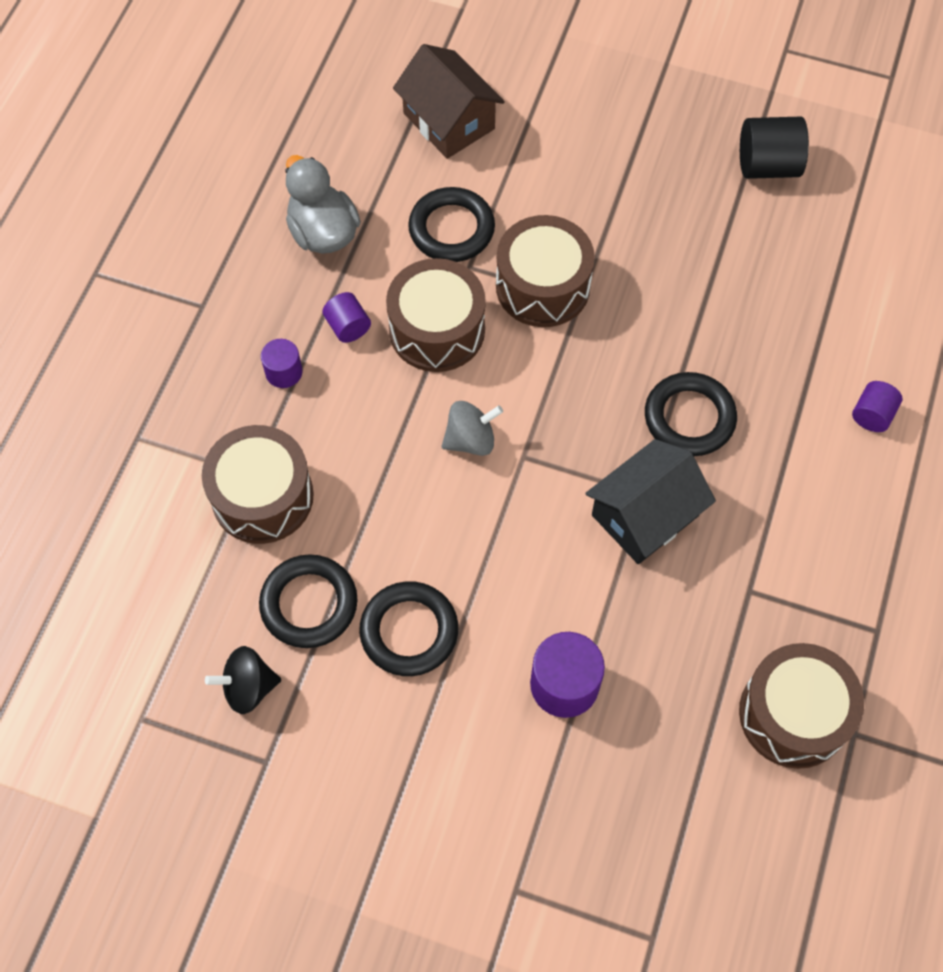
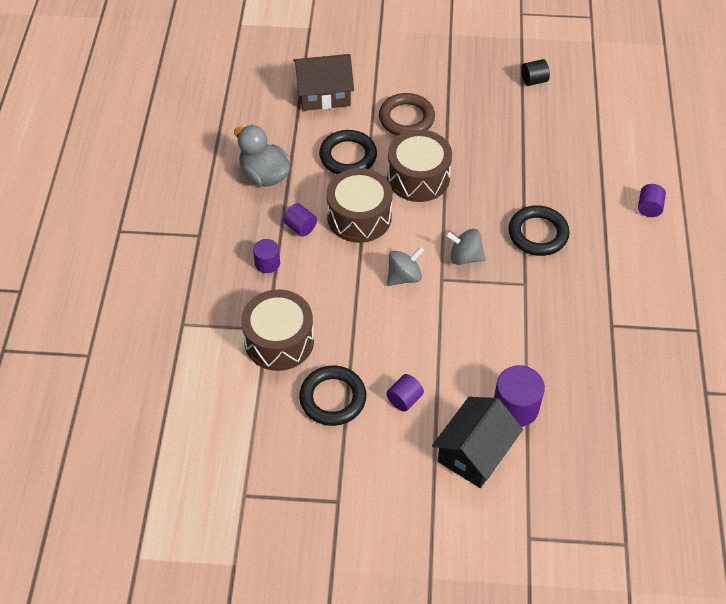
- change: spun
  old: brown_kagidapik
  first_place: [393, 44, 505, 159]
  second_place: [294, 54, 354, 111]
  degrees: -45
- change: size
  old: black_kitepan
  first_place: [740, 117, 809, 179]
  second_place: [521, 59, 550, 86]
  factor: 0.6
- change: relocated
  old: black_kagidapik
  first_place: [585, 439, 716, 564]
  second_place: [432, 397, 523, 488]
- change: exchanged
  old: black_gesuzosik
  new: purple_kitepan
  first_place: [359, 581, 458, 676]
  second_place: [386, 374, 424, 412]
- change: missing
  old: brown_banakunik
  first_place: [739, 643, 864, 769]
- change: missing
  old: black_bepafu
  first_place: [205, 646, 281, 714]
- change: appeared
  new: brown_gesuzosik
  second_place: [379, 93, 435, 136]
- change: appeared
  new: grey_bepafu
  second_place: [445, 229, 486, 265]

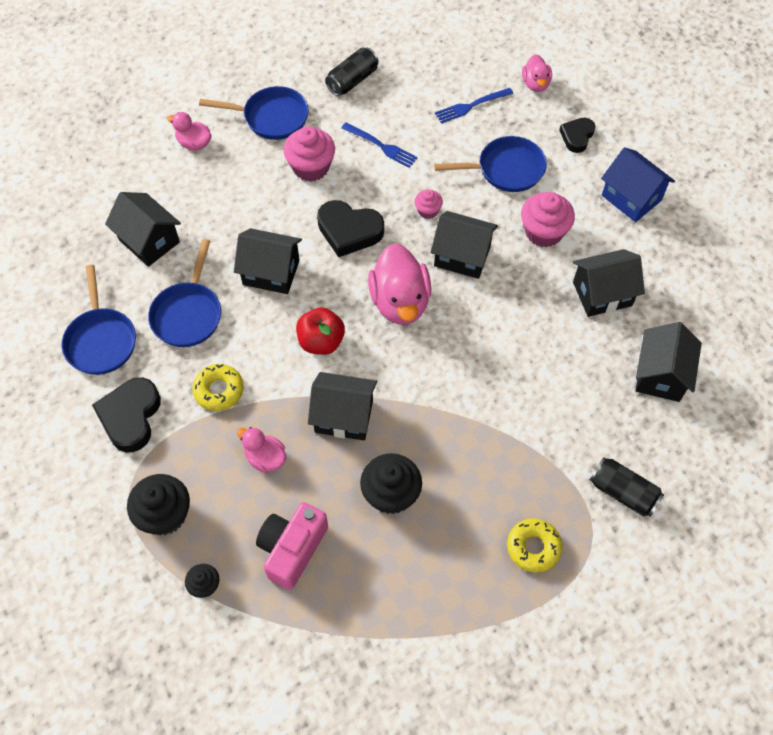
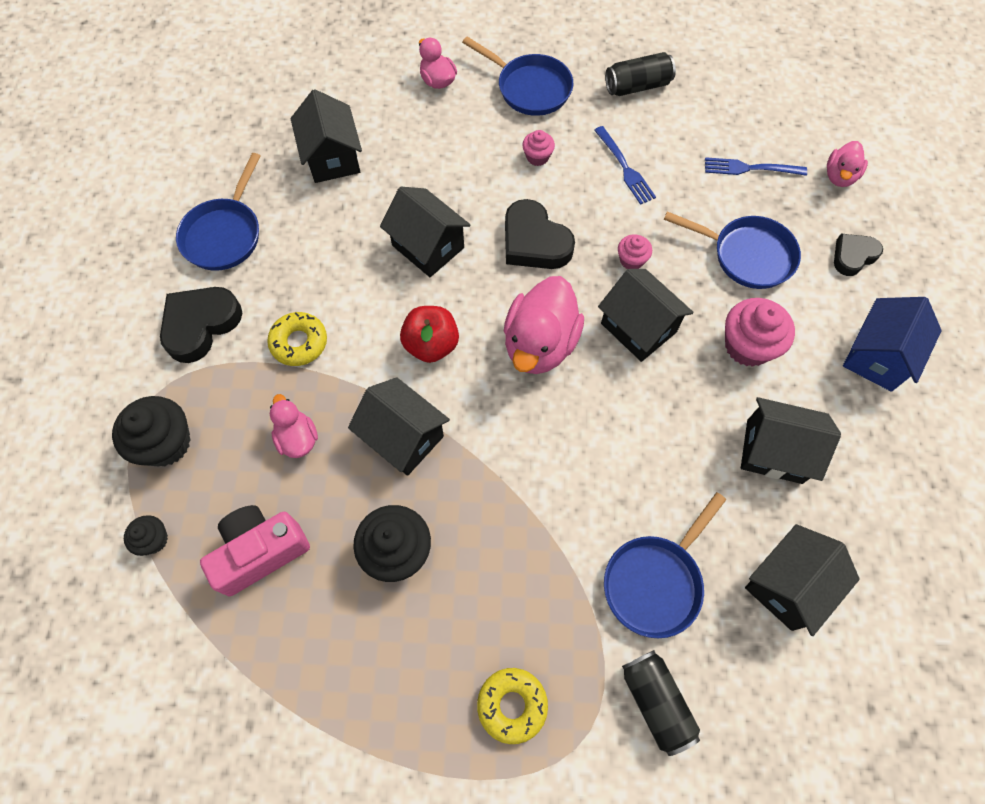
- change: size
  old: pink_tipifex
  first_place: [283, 126, 335, 182]
  second_place: [522, 130, 555, 166]
  factor: 0.54
- change: spun
  old: blue_kagidapik
  first_place: [601, 147, 675, 222]
  second_place: [843, 297, 942, 392]
  degrees: 45
- change: relocated
  old: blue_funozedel
  first_place: [148, 239, 221, 347]
  second_place: [604, 492, 726, 638]

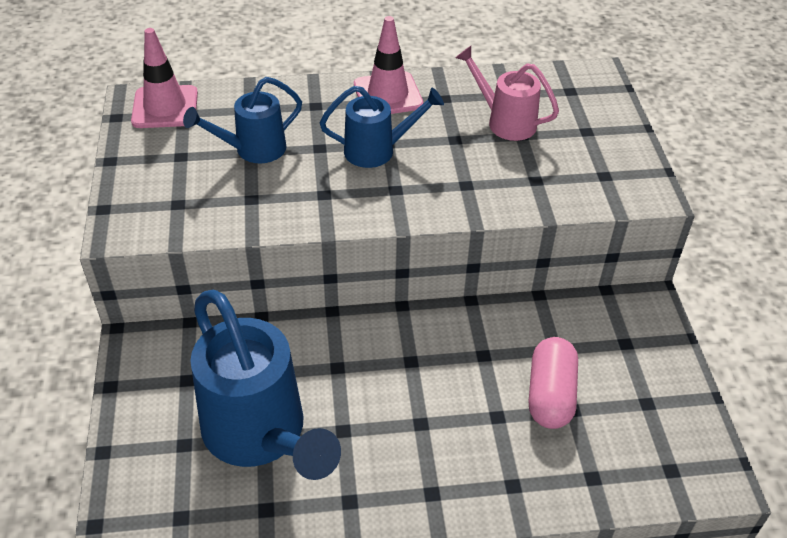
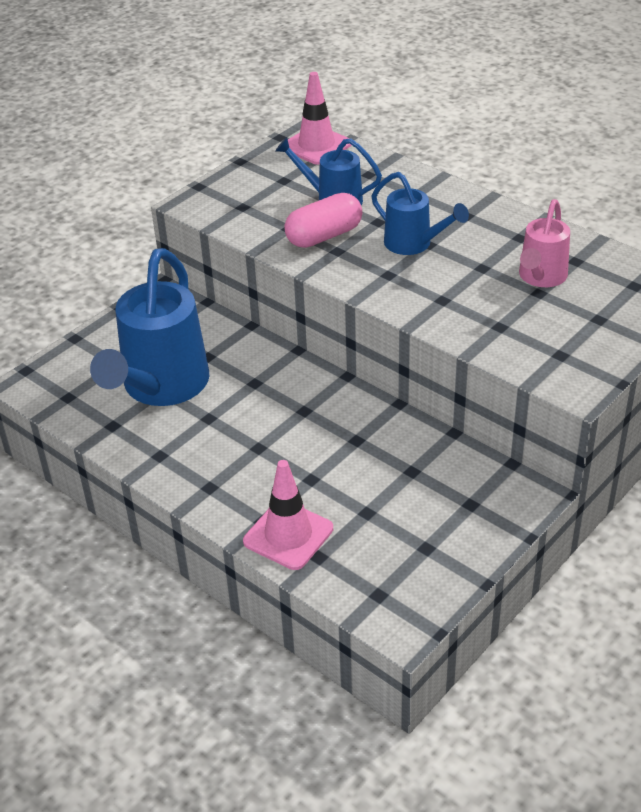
- change: relocated
  old: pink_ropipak
  first_place: [354, 16, 423, 114]
  second_place: [243, 460, 333, 570]
- change: spun
  old: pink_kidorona
  first_place: [455, 46, 559, 141]
  second_place: [519, 199, 570, 287]
  degrees: -150
- change: relocated
  old: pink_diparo
  first_place: [529, 337, 578, 429]
  second_place: [284, 193, 362, 248]

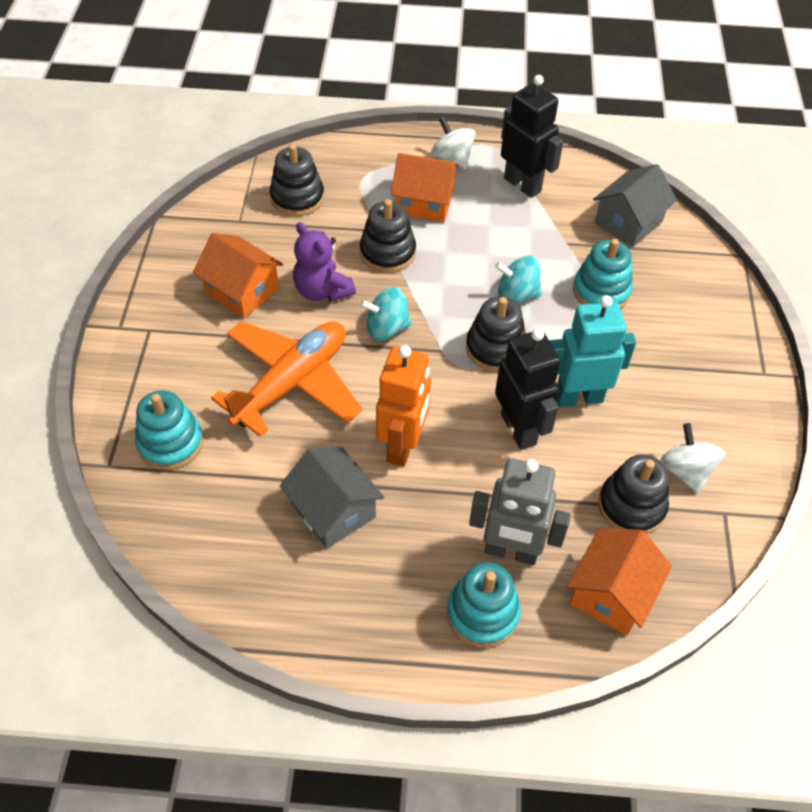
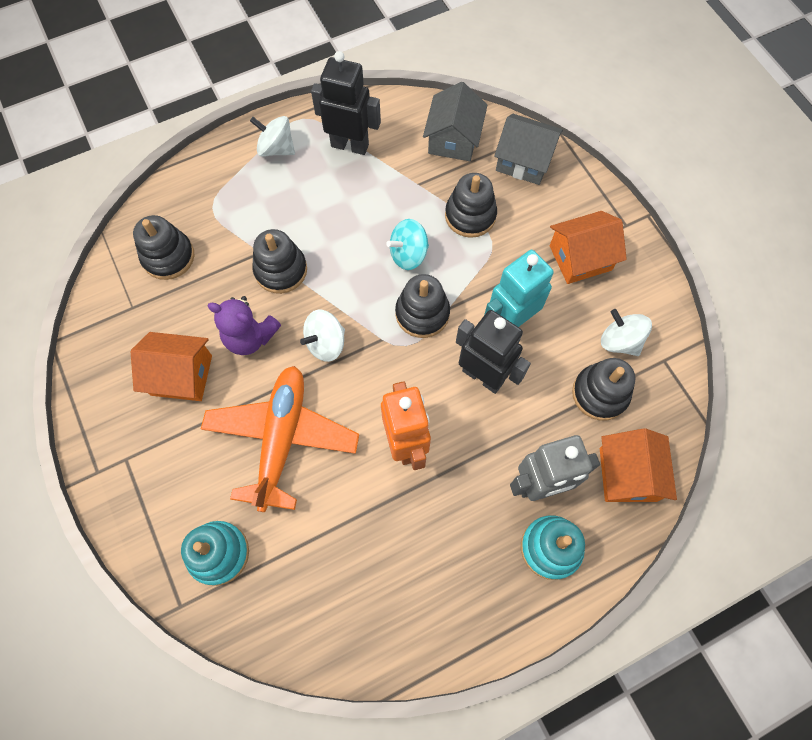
- change: relocated
  old: orange_kagidapik
  first_place: [391, 153, 460, 223]
  second_place: [550, 211, 627, 284]
- change: colour
  old: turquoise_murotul
  new: black_murotul
  first_place: [573, 239, 633, 309]
  second_place: [445, 173, 497, 238]
- change: colour
  old: turquoise_bepafu
  new: white_bepafu
  first_place: [360, 287, 412, 341]
  second_place: [300, 310, 345, 362]
- change: relocated
  old: grey_kagidapik
  first_place: [280, 447, 384, 549]
  second_place: [494, 114, 563, 185]

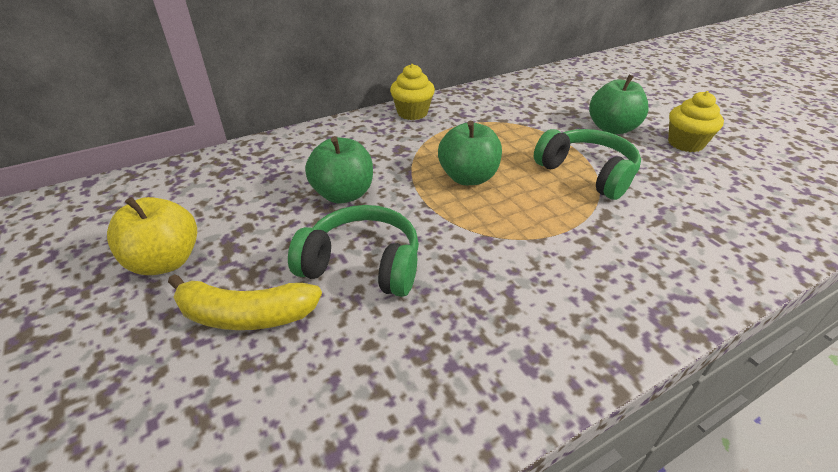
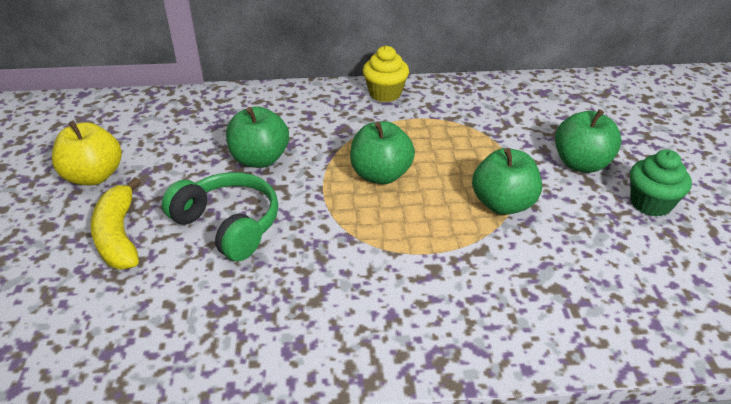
- change: colour
  old: yellow_tipifex
  new: green_tipifex
  first_place: [668, 91, 724, 152]
  second_place: [630, 150, 692, 217]
- change: exchanged
  old: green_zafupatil
  new: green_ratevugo
  first_place: [534, 129, 641, 200]
  second_place: [472, 148, 542, 215]
- change: spun
  old: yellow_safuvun
  first_place: [168, 274, 322, 330]
  second_place: [90, 177, 141, 270]
  degrees: 45

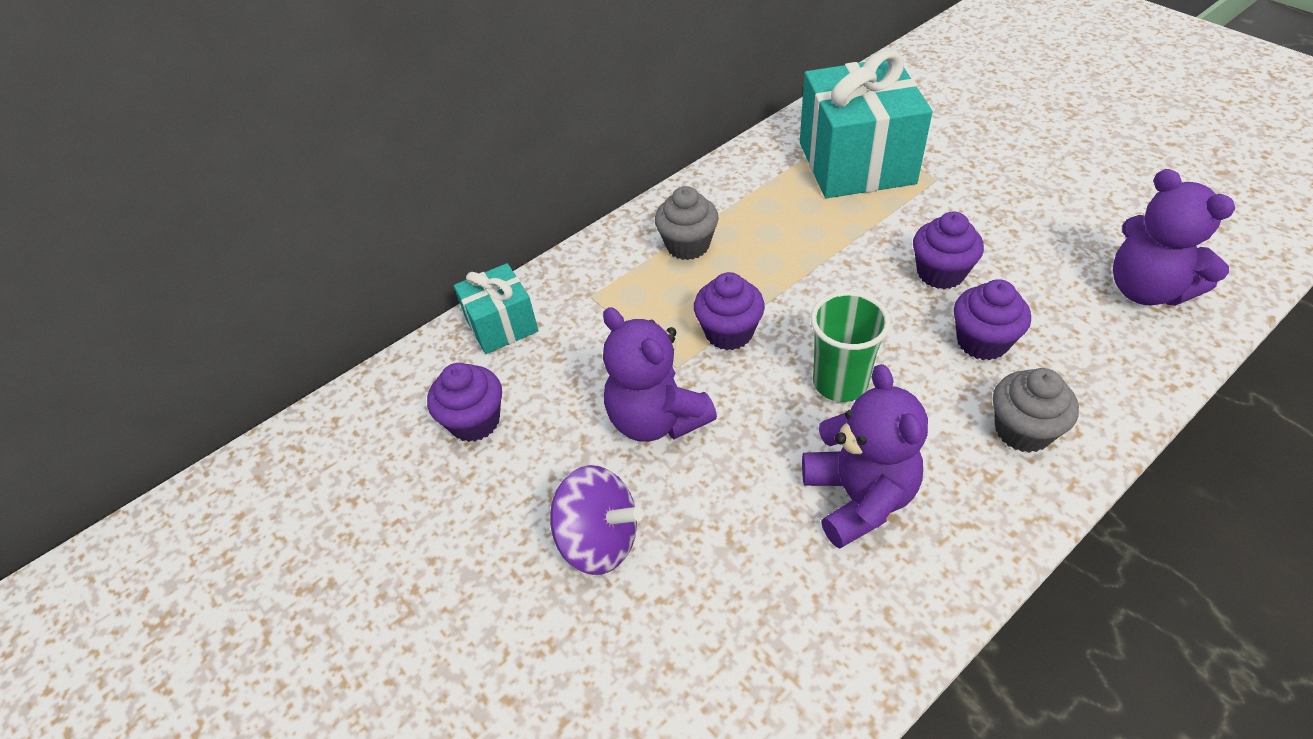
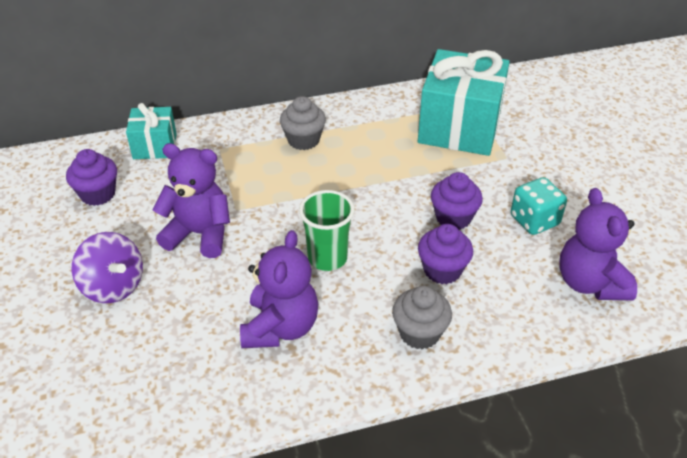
- change: missing
  old: purple_tipifex
  first_place: [694, 272, 765, 350]
- change: spun
  old: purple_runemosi
  first_place: [603, 307, 717, 442]
  second_place: [152, 143, 230, 258]
  degrees: 120
- change: appeared
  new: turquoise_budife
  second_place: [511, 177, 567, 235]

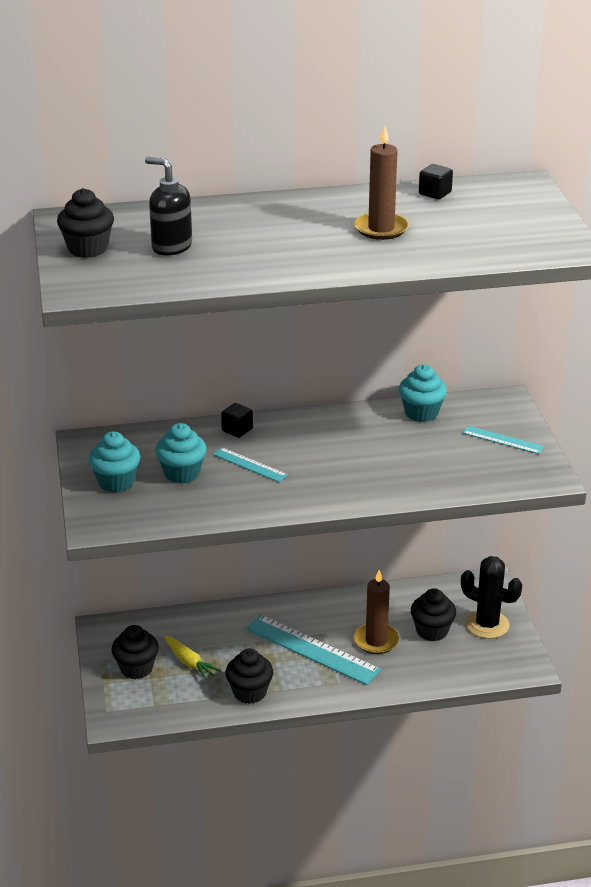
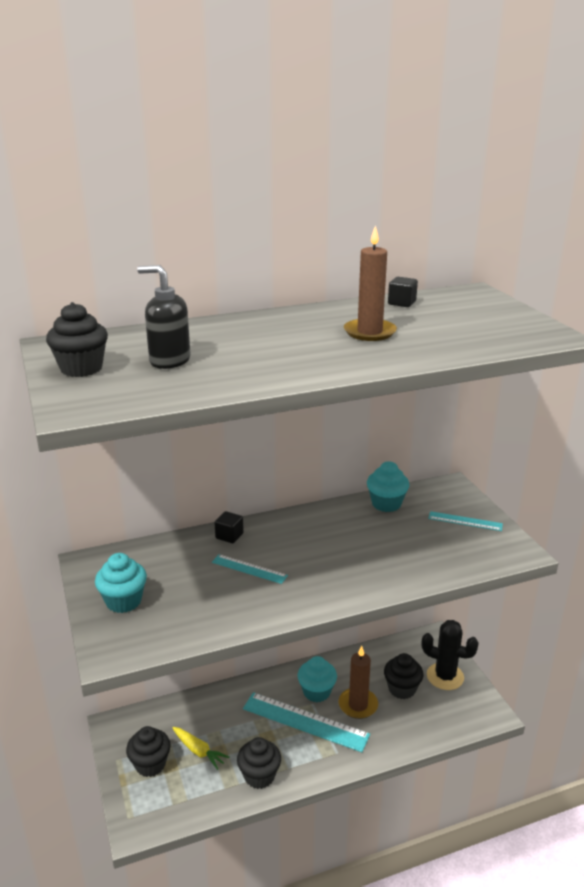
- change: relocated
  old: turquoise_tipifex
  first_place: [155, 423, 207, 484]
  second_place: [298, 656, 337, 702]

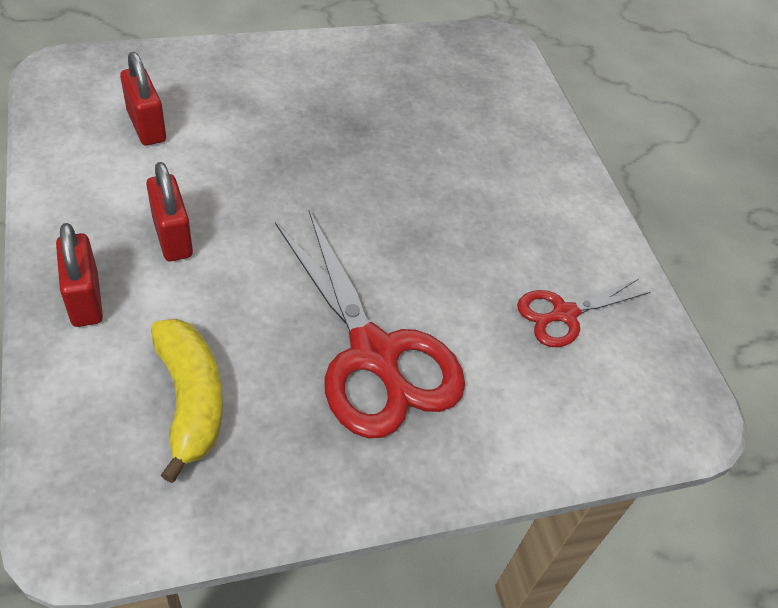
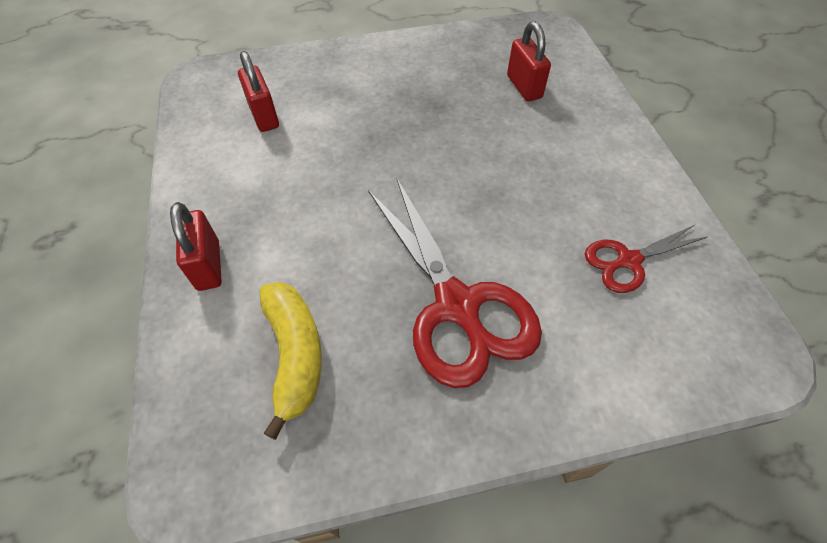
- change: relocated
  old: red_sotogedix
  first_place: [146, 162, 193, 261]
  second_place: [507, 21, 551, 101]

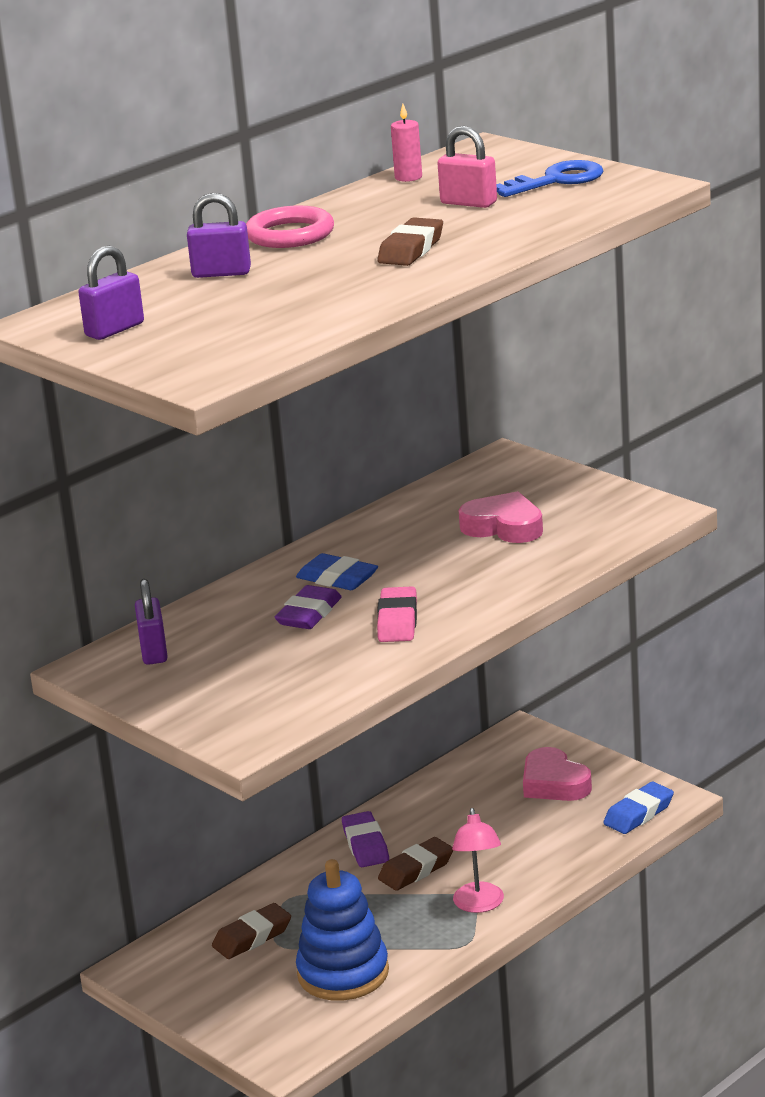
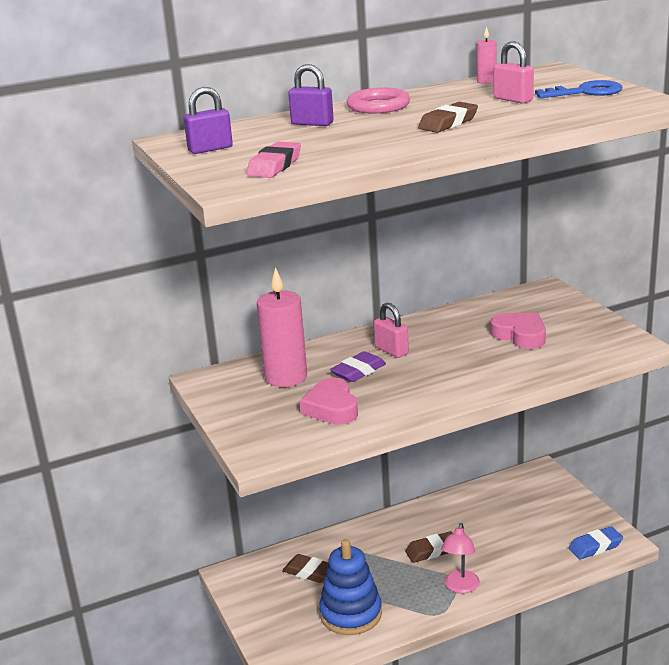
- change: exchanged
  old: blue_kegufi
  new: pink_sotogedix
  first_place: [296, 553, 378, 590]
  second_place: [374, 303, 409, 358]
- change: missing
  old: purple_sotogedix
  first_place: [135, 579, 168, 665]
- change: relocated
  old: pink_kegufi
  first_place: [377, 586, 417, 642]
  second_place: [247, 142, 301, 178]
- change: relocated
  old: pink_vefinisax
  first_place: [523, 747, 592, 801]
  second_place: [299, 378, 358, 424]
- change: missing
  old: purple_kegufi
  first_place: [342, 811, 389, 867]
- change: spun
  old: brown_kegufi
  first_place: [212, 903, 291, 959]
  second_place: [282, 554, 329, 583]
  degrees: 45
- change: appeared
  new: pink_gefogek
  second_place: [257, 267, 307, 387]

